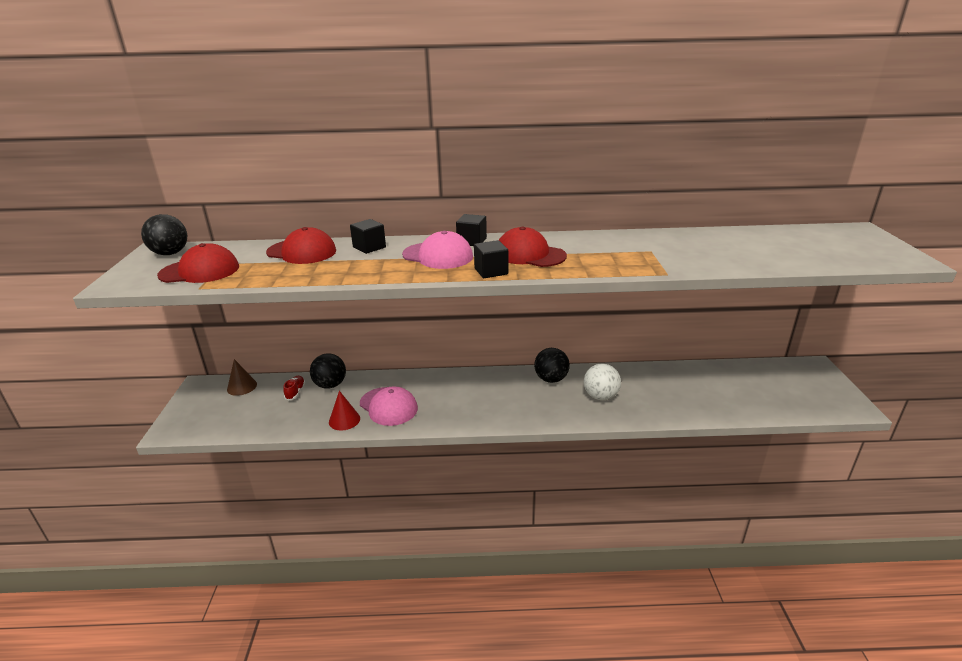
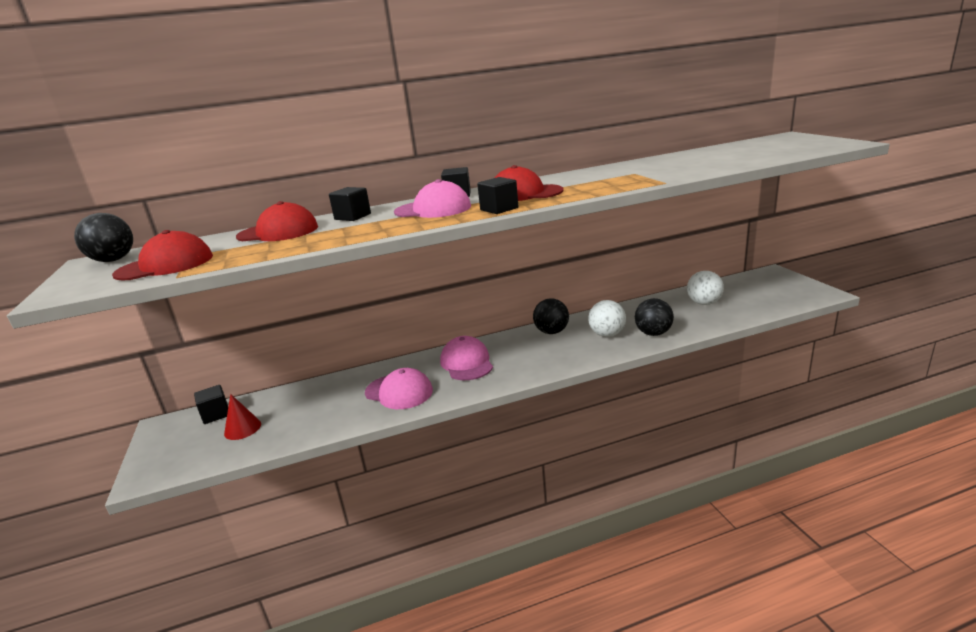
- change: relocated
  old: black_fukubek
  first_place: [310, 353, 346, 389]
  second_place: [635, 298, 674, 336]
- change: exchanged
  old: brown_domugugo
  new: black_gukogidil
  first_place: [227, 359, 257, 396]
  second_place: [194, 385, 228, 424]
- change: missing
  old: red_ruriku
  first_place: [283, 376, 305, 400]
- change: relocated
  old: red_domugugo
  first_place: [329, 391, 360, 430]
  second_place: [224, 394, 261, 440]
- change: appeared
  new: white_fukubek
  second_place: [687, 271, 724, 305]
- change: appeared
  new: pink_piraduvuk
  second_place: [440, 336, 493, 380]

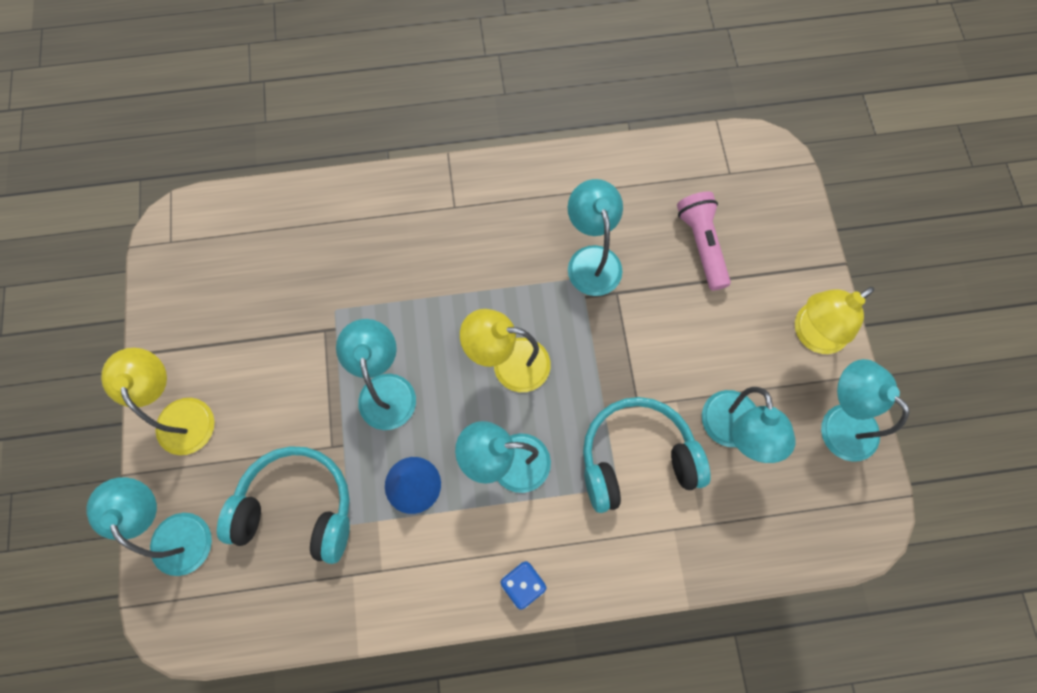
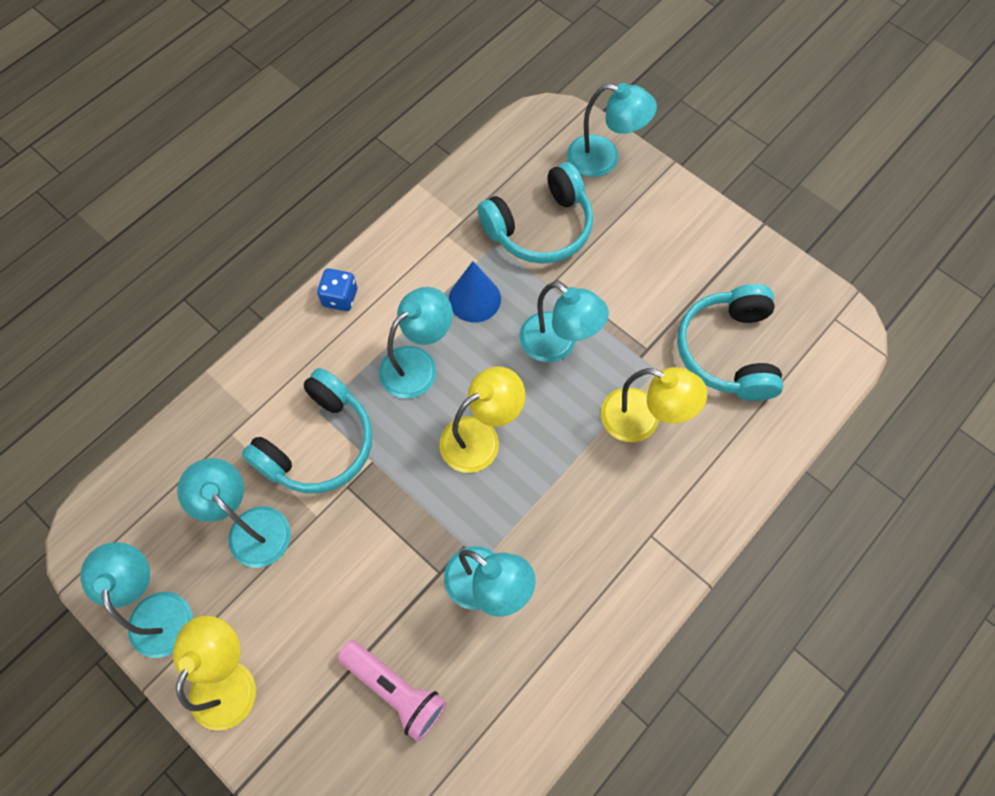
- change: relocated
  old: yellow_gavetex
  first_place: [101, 348, 214, 455]
  second_place: [601, 367, 707, 442]
- change: spun
  old: turquoise_gavetex
  first_place: [821, 359, 910, 462]
  second_place: [80, 542, 193, 658]
  degrees: -120
- change: appeared
  new: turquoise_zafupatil
  second_place: [677, 284, 783, 401]

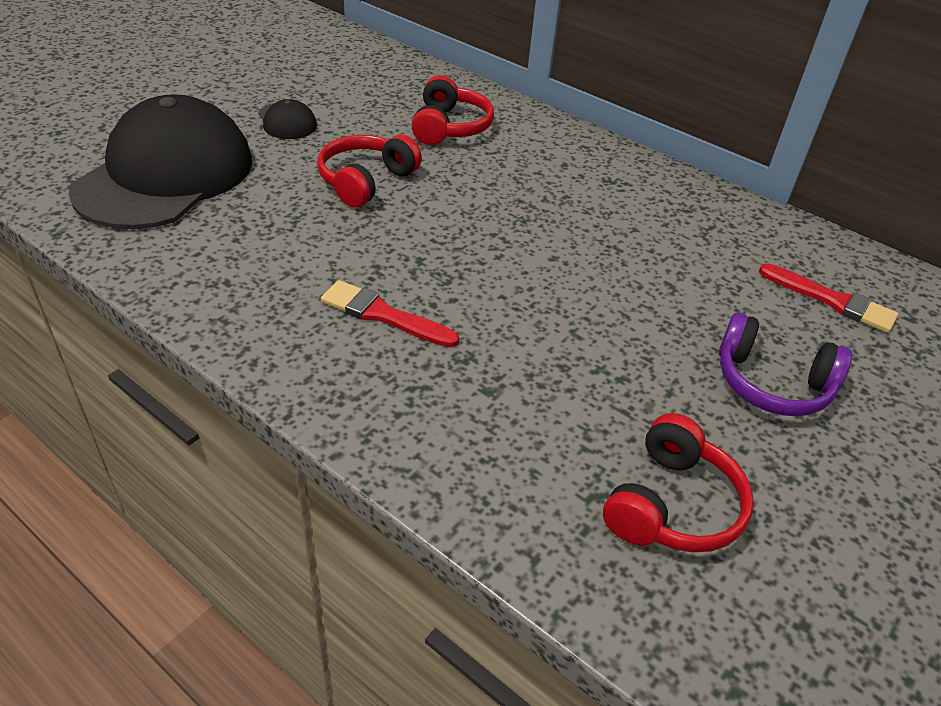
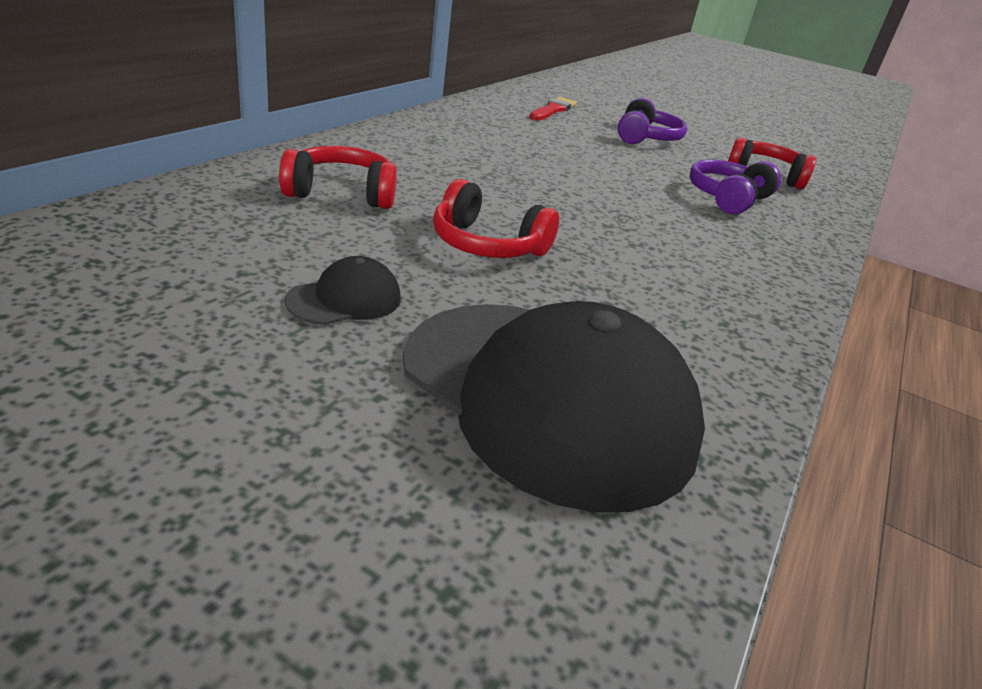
- change: spun
  old: black_piraduvuk
  first_place: [69, 94, 252, 229]
  second_place: [403, 301, 705, 512]
  degrees: -150
- change: missing
  old: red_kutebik
  first_place: [321, 280, 459, 348]
- change: appeared
  new: purple_zafupatil
  second_place: [689, 159, 781, 214]

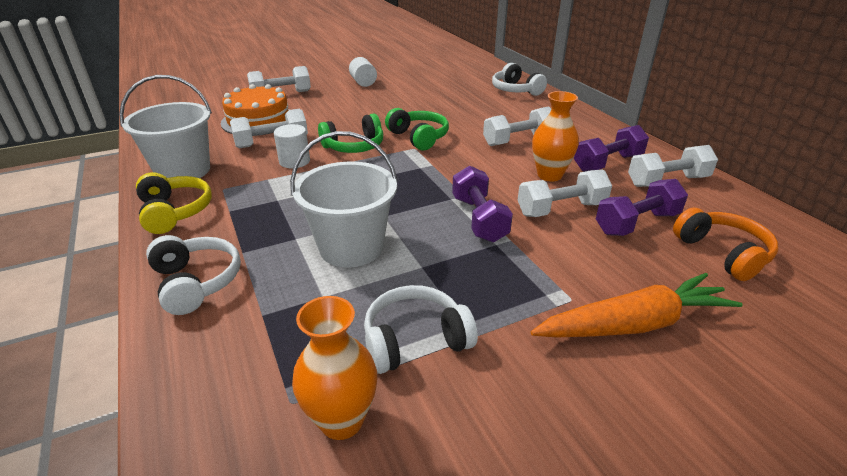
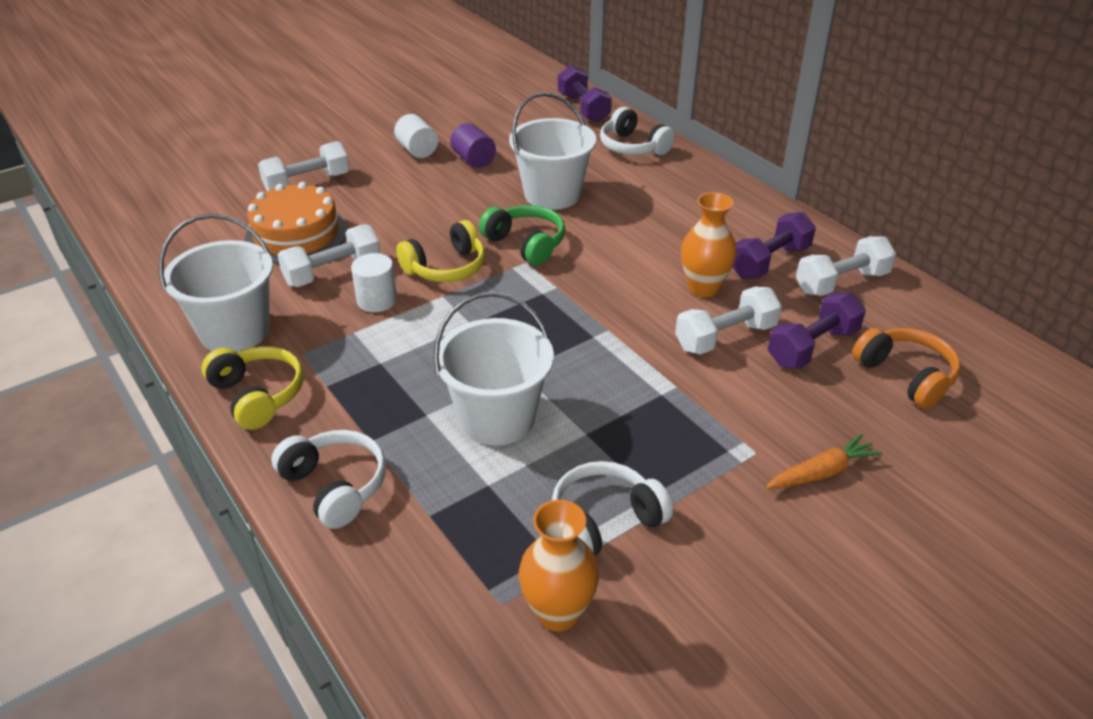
- change: missing
  old: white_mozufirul
  first_place: [483, 107, 551, 146]
- change: colour
  old: green_zafupatil
  new: yellow_zafupatil
  first_place: [318, 114, 383, 153]
  second_place: [396, 220, 486, 282]
- change: relocated
  old: purple_mozufirul
  first_place: [452, 165, 513, 242]
  second_place: [558, 65, 612, 123]
- change: size
  old: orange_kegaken
  first_place: [531, 273, 743, 337]
  second_place: [766, 434, 883, 489]
  factor: 0.58
- change: appeared
  new: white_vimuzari
  second_place: [509, 92, 596, 210]
- change: appeared
  new: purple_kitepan
  second_place: [450, 123, 496, 168]

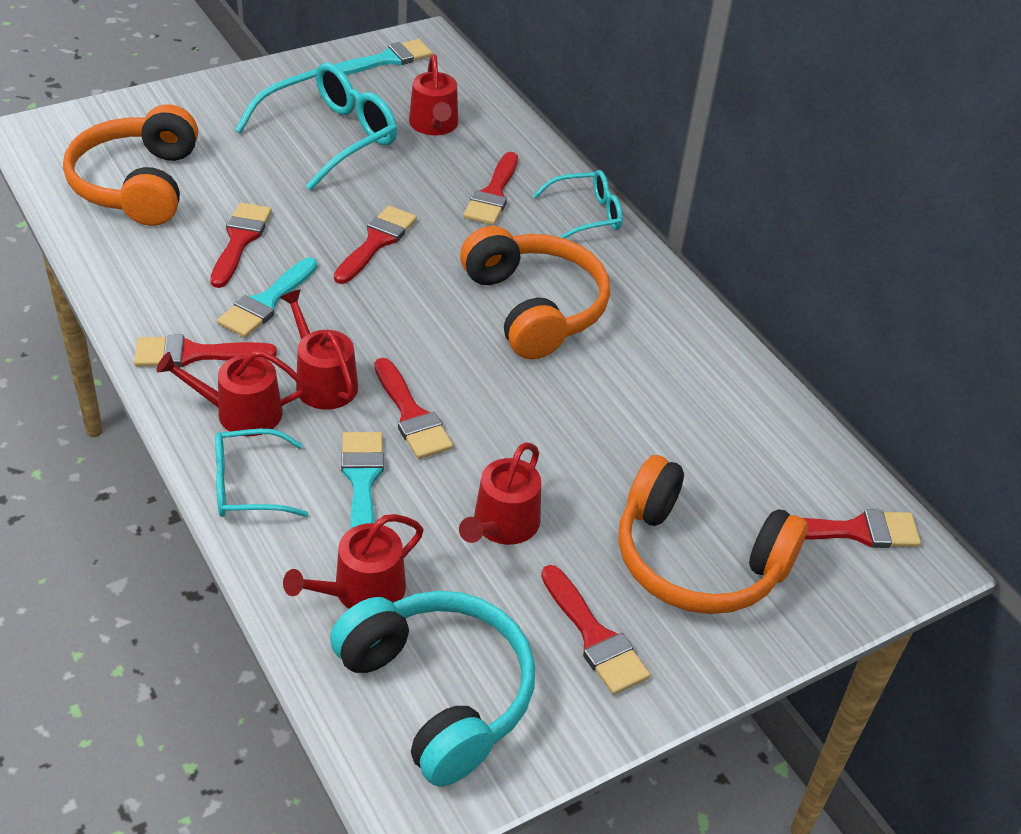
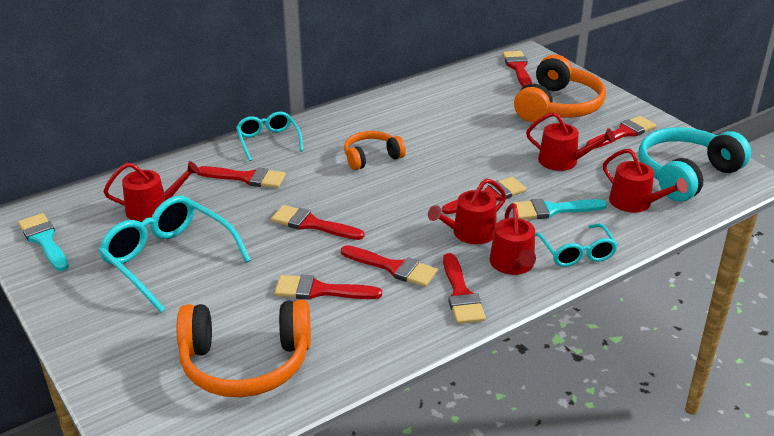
- change: size
  old: orange_zafupatil
  first_place: [460, 226, 610, 359]
  second_place: [344, 131, 406, 170]
  factor: 0.58
- change: colour
  old: turquoise_kutebik
  new: red_kutebik
  first_place: [217, 257, 317, 338]
  second_place: [341, 245, 438, 287]

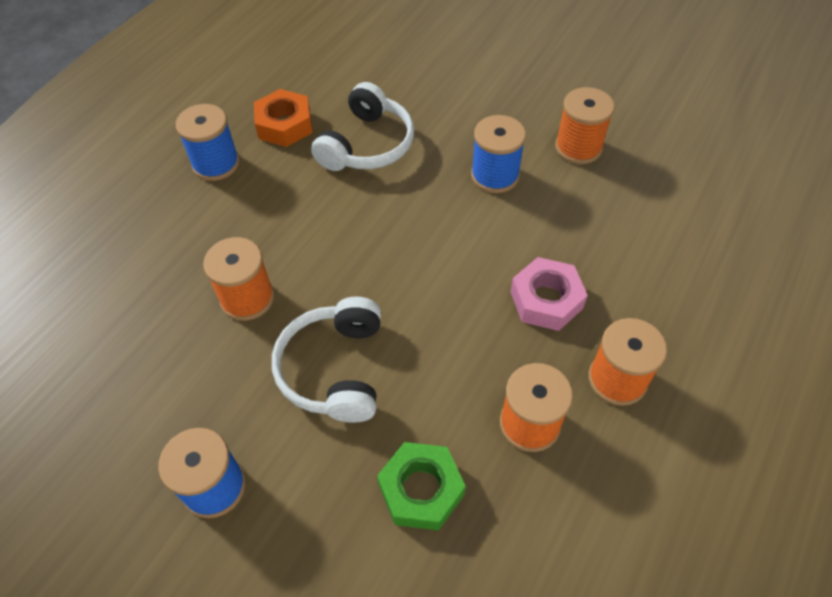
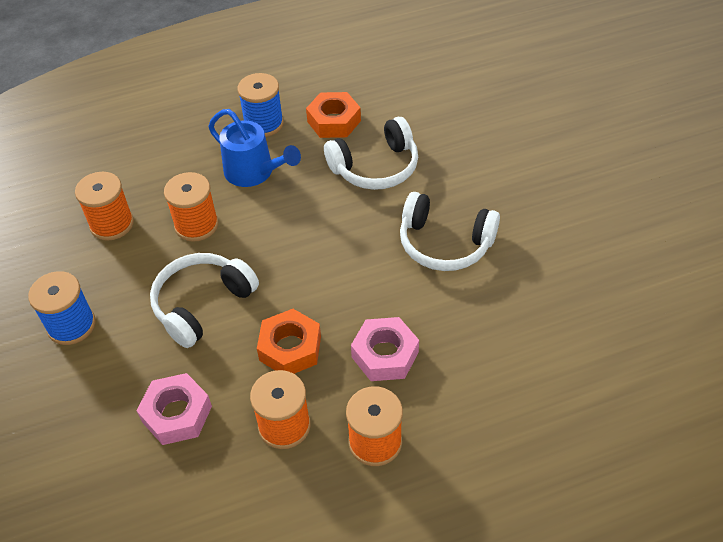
- change: relocated
  old: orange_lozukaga
  first_place: [555, 87, 615, 164]
  second_place: [75, 172, 134, 241]
- change: exchanged
  old: blue_lozukaga
  new: white_zafupatil
  first_place: [471, 115, 526, 193]
  second_place: [400, 192, 500, 271]
- change: colour
  old: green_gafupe
  new: pink_gafupe
  first_place: [377, 442, 466, 530]
  second_place: [137, 373, 212, 445]
- change: appeared
  new: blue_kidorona
  second_place: [208, 109, 301, 187]
- change: appeared
  new: orange_gafupe
  second_place: [257, 309, 321, 374]

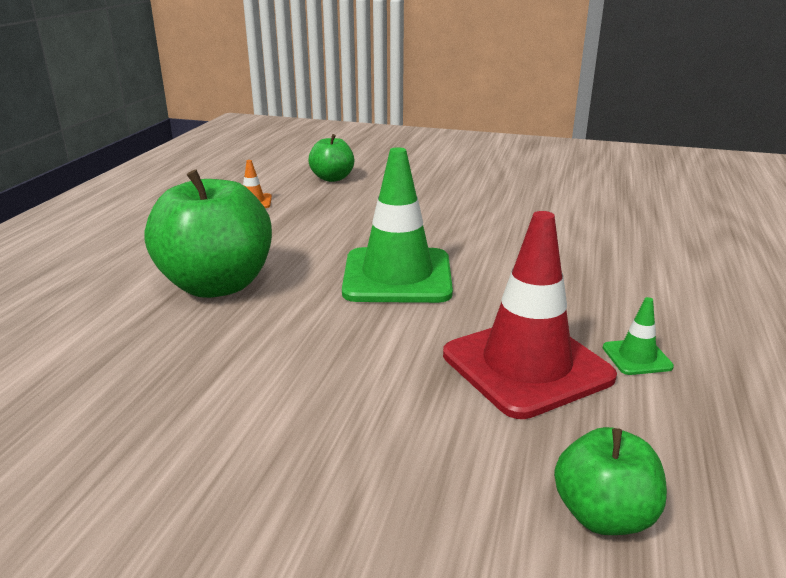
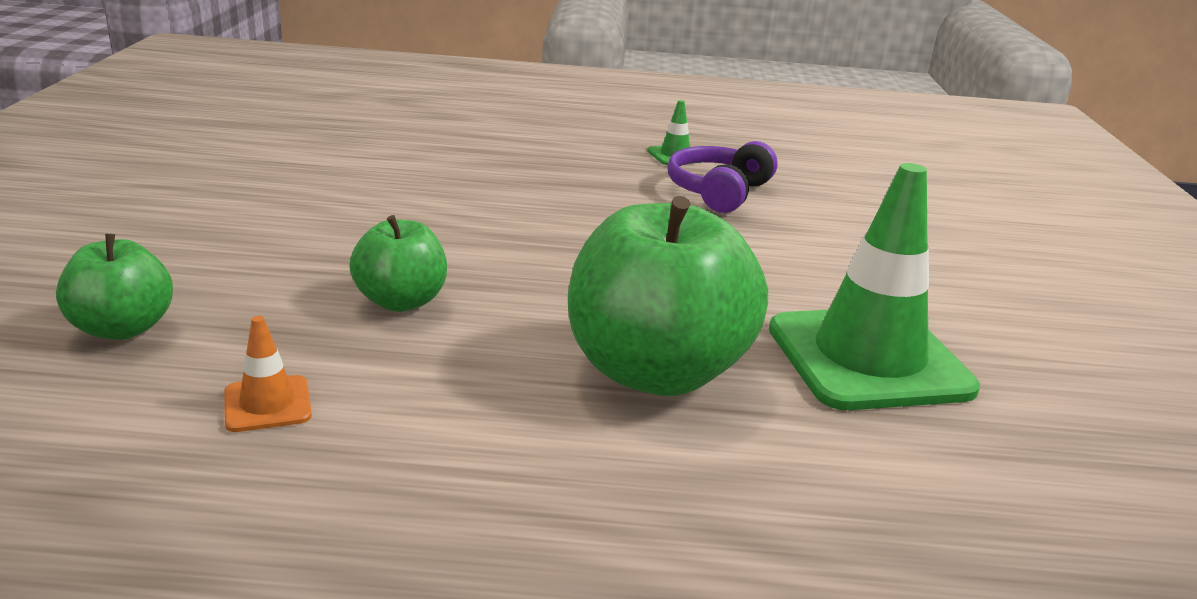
- change: relocated
  old: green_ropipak
  first_place: [342, 147, 453, 303]
  second_place: [769, 163, 980, 410]
- change: exchanged
  old: red_ropipak
  new: purple_zafupatil
  first_place: [443, 211, 617, 419]
  second_place: [668, 141, 778, 213]
- change: relocated
  old: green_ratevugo
  first_place: [554, 427, 667, 535]
  second_place: [349, 215, 447, 312]

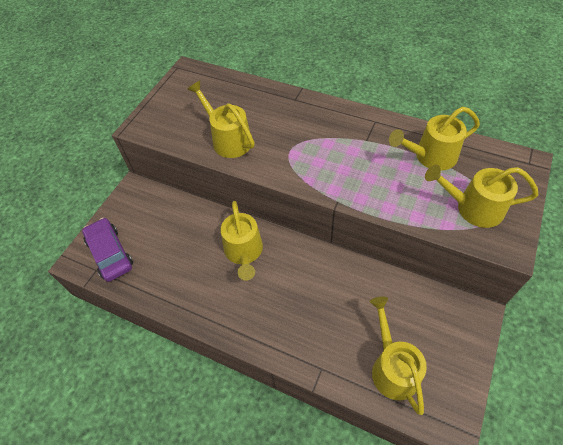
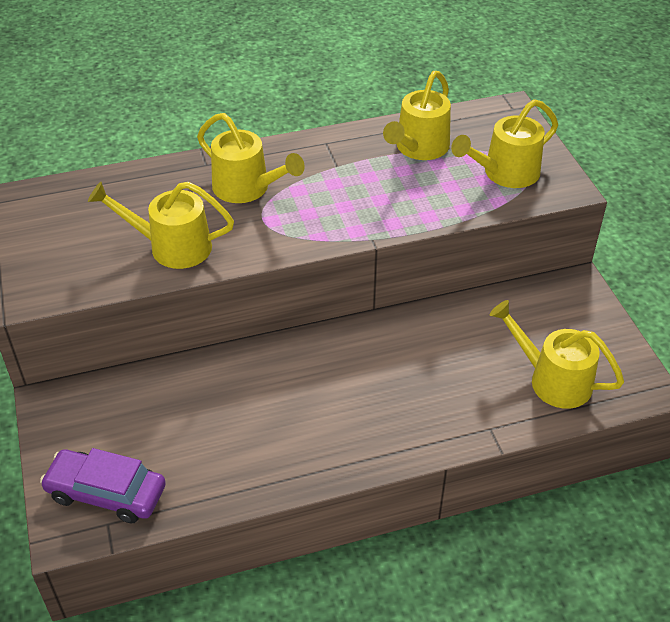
- change: relocated
  old: yellow_kidorona
  first_place: [221, 201, 263, 281]
  second_place: [197, 113, 305, 203]

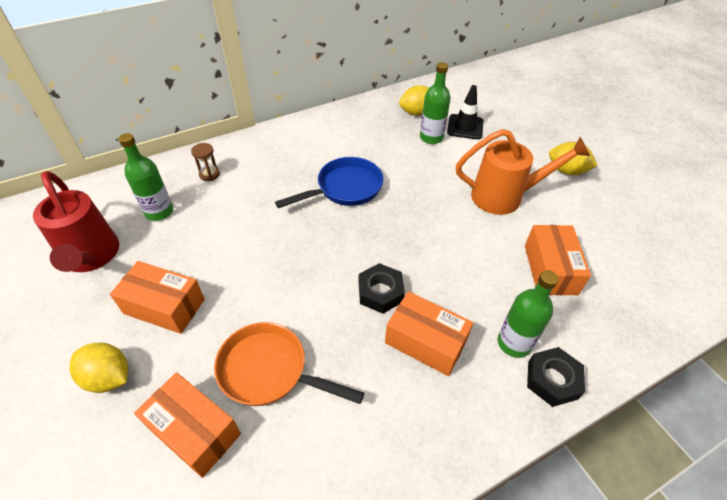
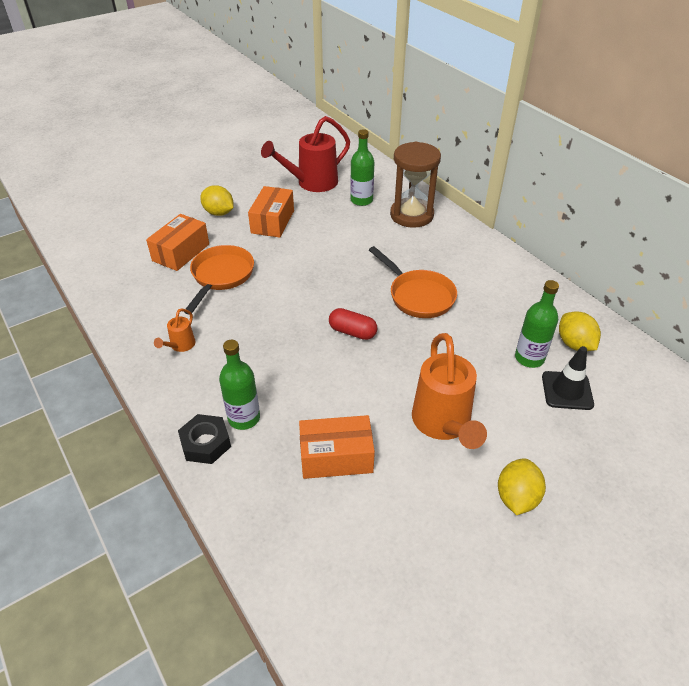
- change: size
  old: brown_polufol
  first_place: [191, 143, 220, 181]
  second_place: [390, 142, 441, 228]
  factor: 2.41
- change: colour
  old: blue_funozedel
  new: orange_funozedel
  first_place: [275, 157, 383, 208]
  second_place: [369, 246, 457, 318]
- change: missing
  old: black_gafupe
  first_place: [359, 263, 405, 314]
- change: missing
  old: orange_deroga
  first_place: [385, 291, 473, 376]
- change: spun
  old: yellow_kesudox
  first_place: [69, 343, 128, 393]
  second_place: [200, 185, 234, 216]
  degrees: -75
- change: appeared
  new: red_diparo
  second_place: [329, 308, 377, 340]
- change: appeared
  new: orange_kidorona
  second_place: [154, 309, 195, 352]

